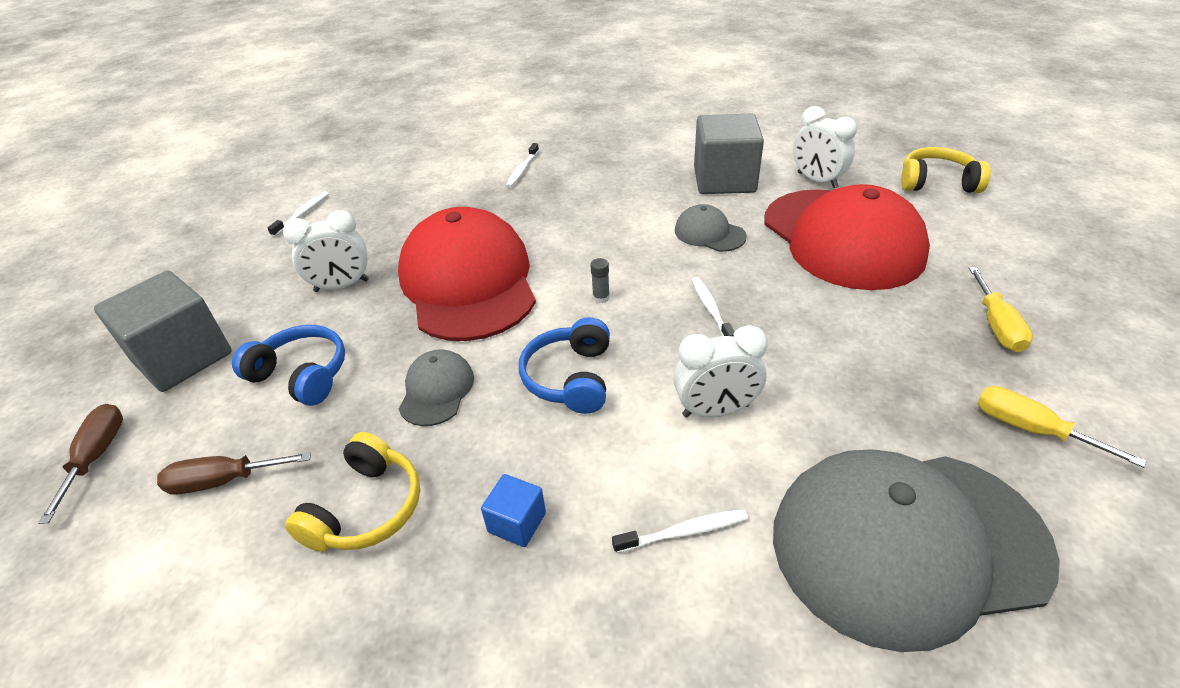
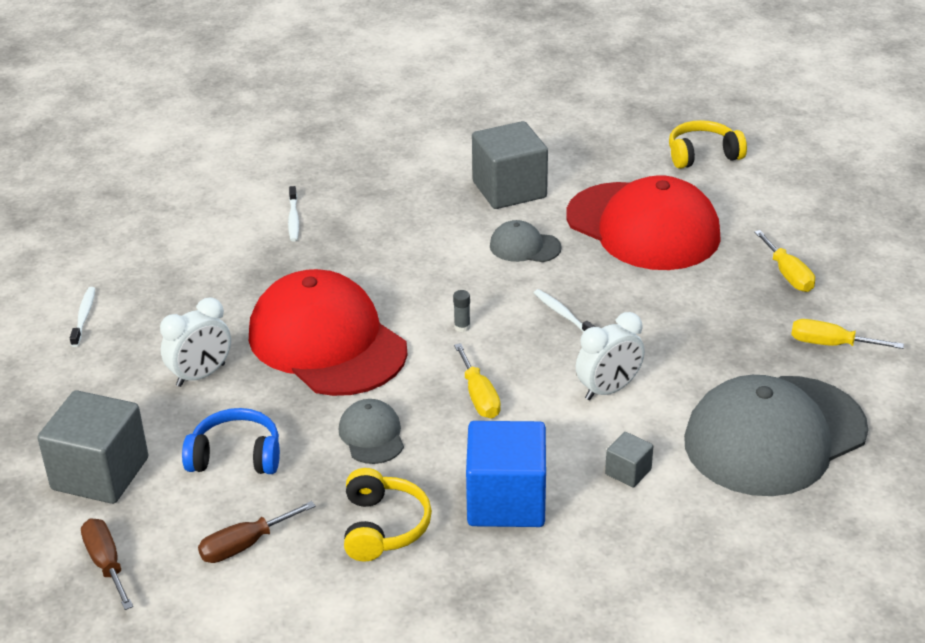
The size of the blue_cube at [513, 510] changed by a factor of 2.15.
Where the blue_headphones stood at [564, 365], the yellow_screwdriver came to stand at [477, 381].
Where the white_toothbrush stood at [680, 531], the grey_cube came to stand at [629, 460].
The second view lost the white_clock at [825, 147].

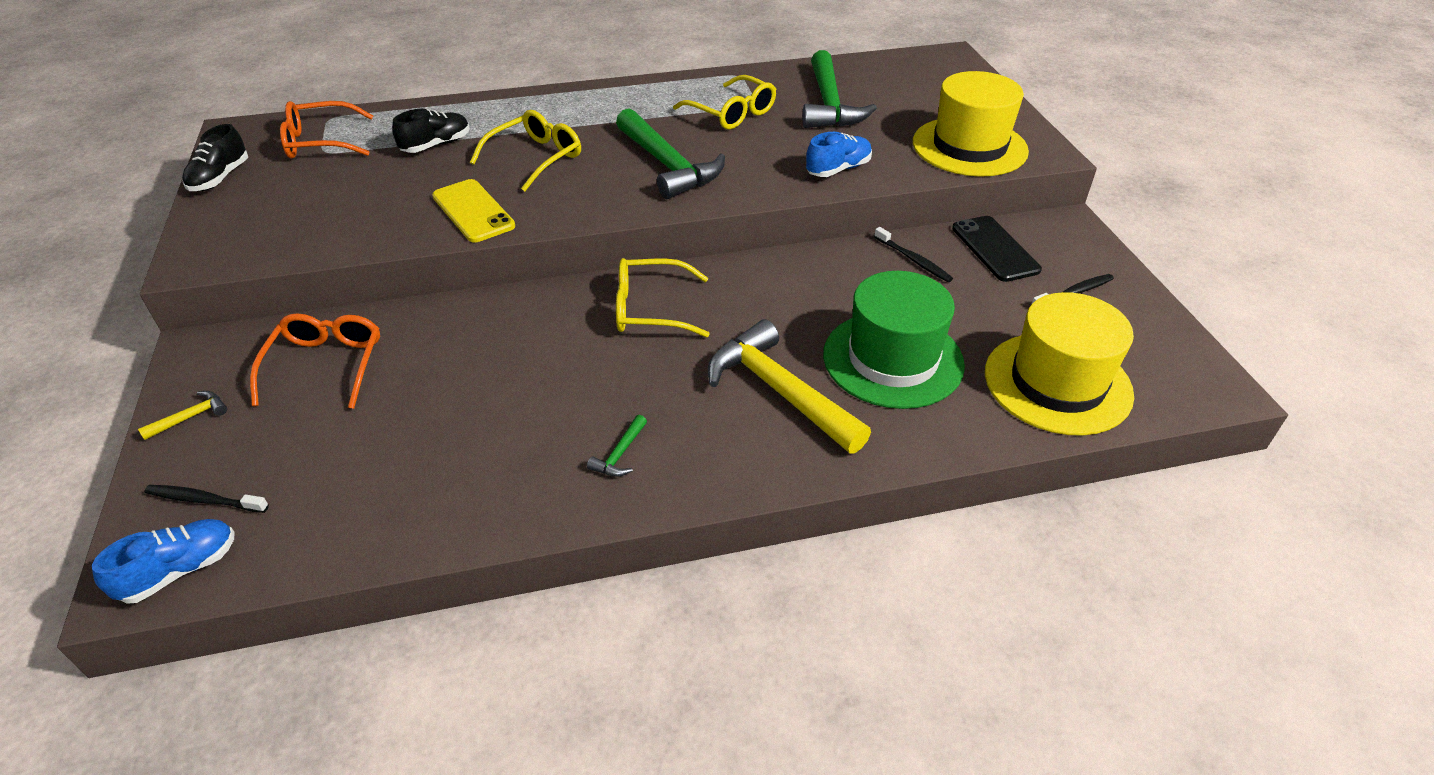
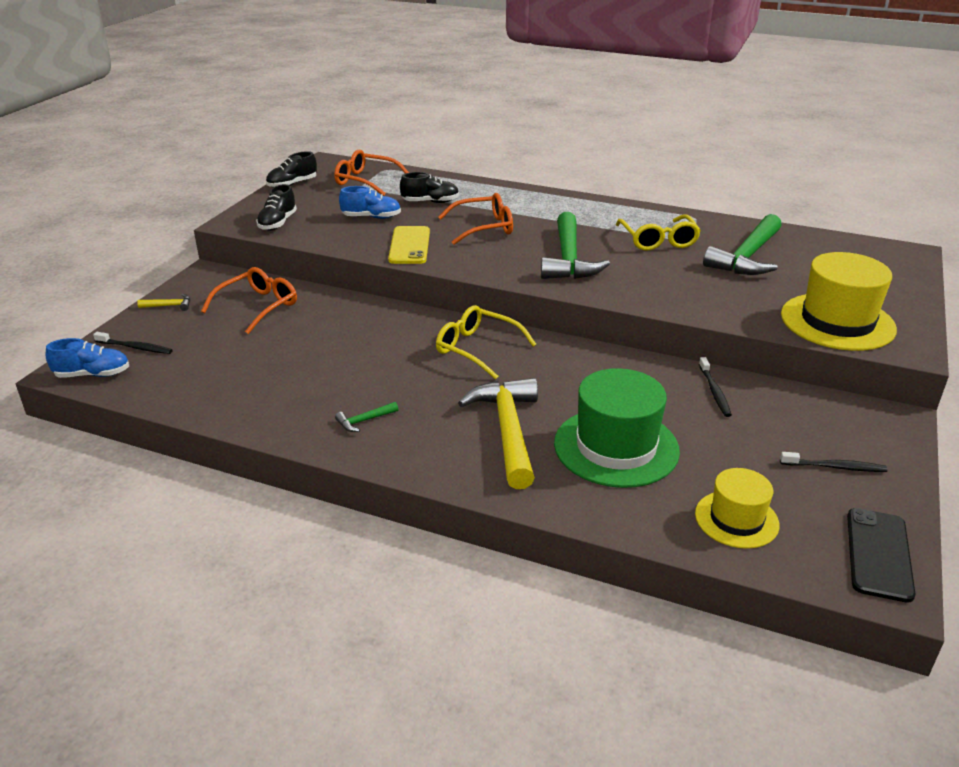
The black_toothbrush at [206, 499] ended up facing another way, 150 degrees clockwise from before.
What was the yellow_glasses at [525, 150] turned into the orange_glasses at [475, 219].
The blue_shoe ended up elsewhere, having gone from [839, 154] to [370, 202].
The black_phone ended up elsewhere, having gone from [997, 249] to [881, 555].
The size of the yellow_hat at [1059, 364] changed by a factor of 0.60.
The second view gained the black_shoe at [276, 207].

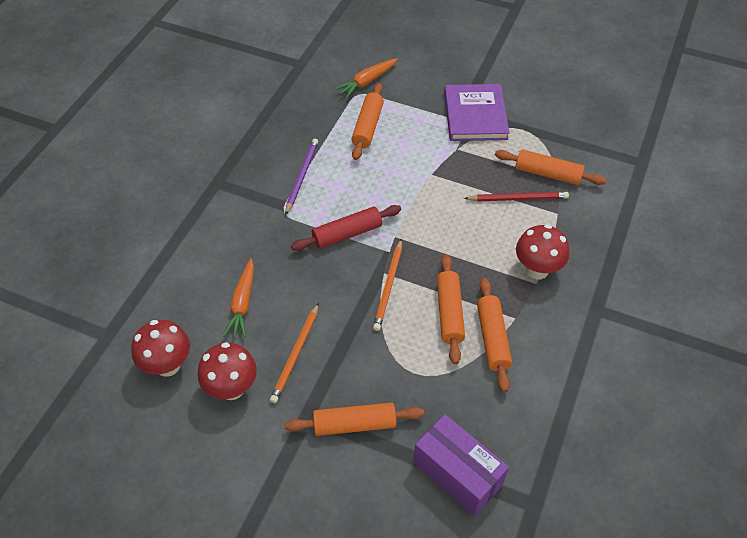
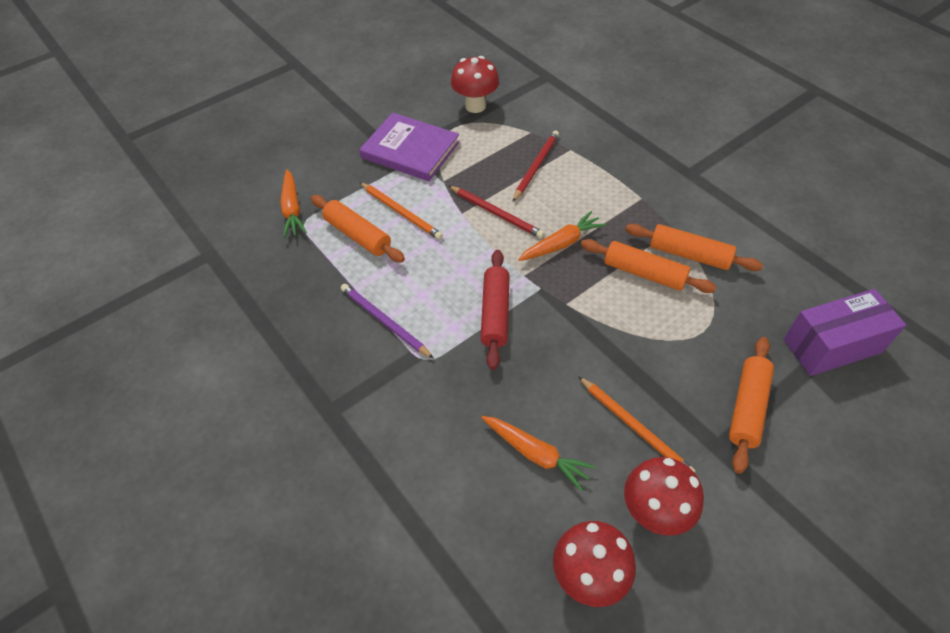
The orange_pencil ended up elsewhere, having gone from [387, 285] to [401, 211].
The second view lost the orange_rolling_pin at [551, 167].
The red_mushroom ended up elsewhere, having gone from [542, 251] to [475, 84].
The second view gained the red_pencil at [496, 212].
The second view gained the orange_carrot at [562, 236].

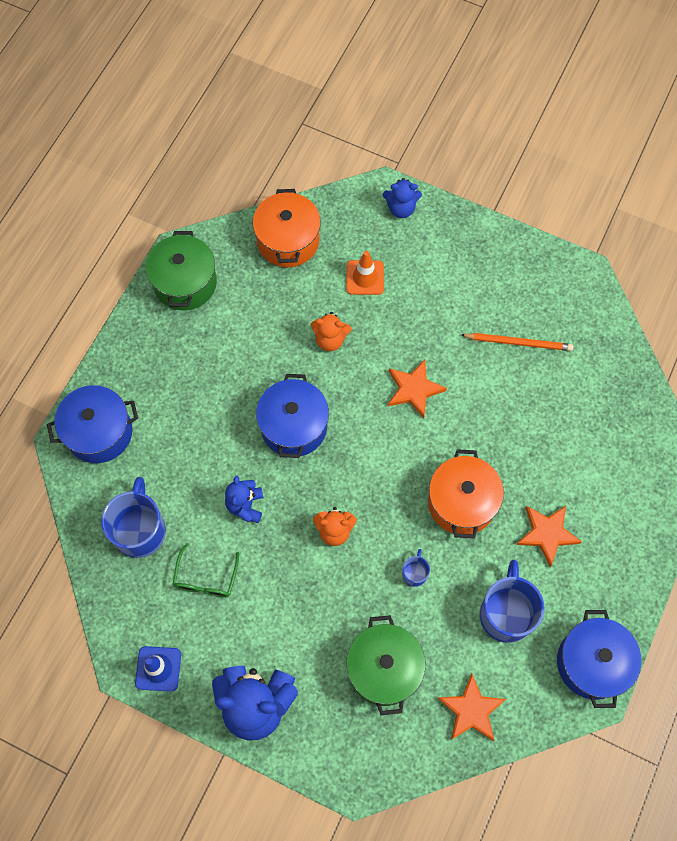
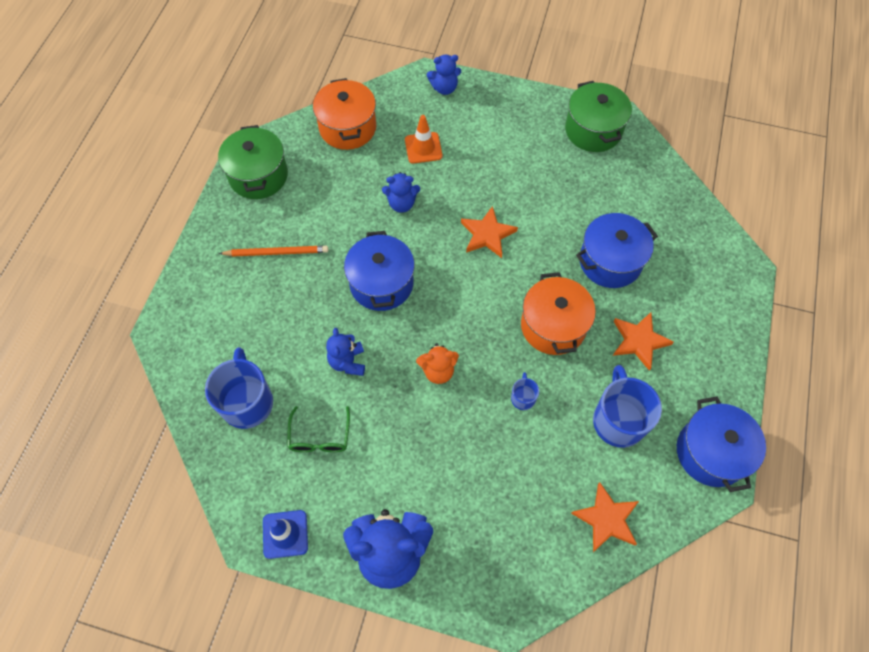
The blue_pot ended up elsewhere, having gone from [92, 424] to [617, 250].
What was the orange_teddy_bear at [331, 331] turned into the blue_teddy_bear at [401, 192].
The green_pot ended up elsewhere, having gone from [386, 665] to [598, 116].
The orange_pencil ended up elsewhere, having gone from [517, 342] to [273, 251].

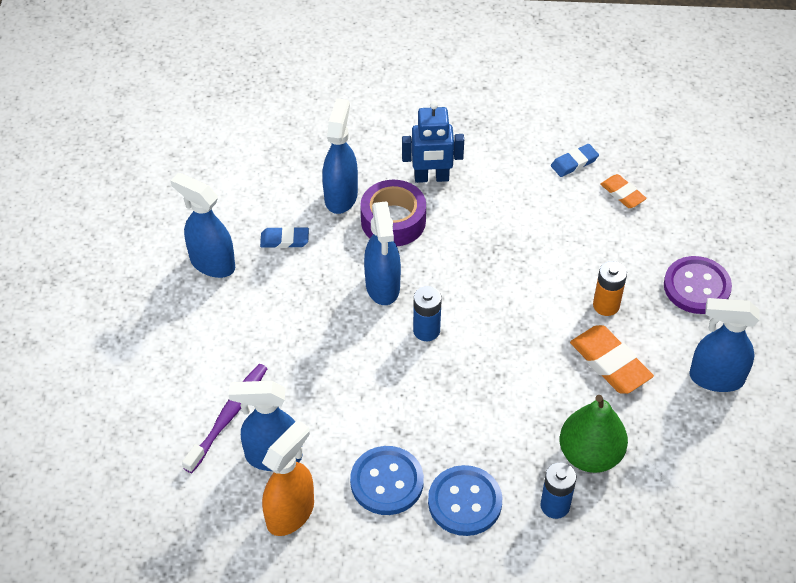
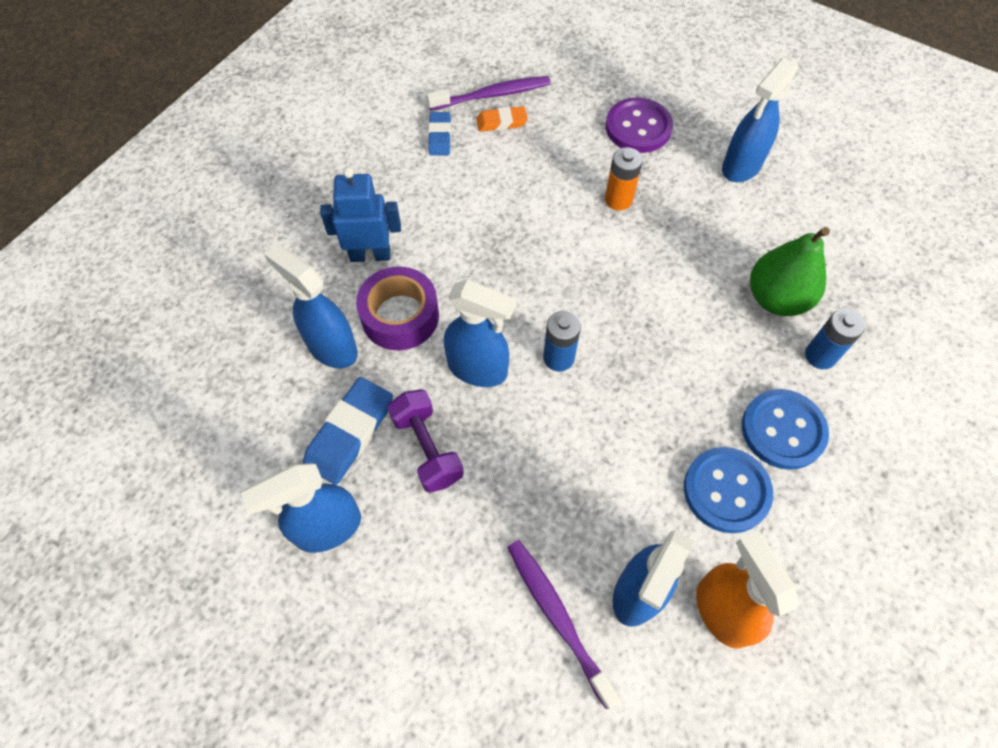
The size of the blue_eraser at [284, 237] changed by a factor of 1.68.
The blue_robot at [433, 142] ended up facing another way, 120 degrees counterclockwise from before.
The second view lost the orange_eraser at [612, 359].
The second view gained the purple_dumbbell at [425, 441].
The second view gained the purple_toothbrush at [489, 93].

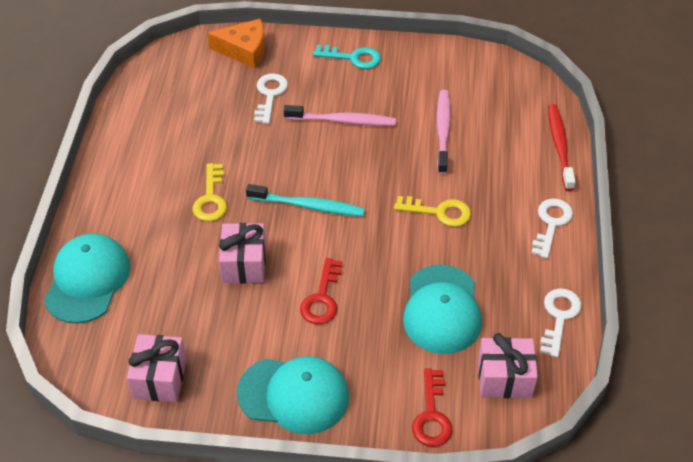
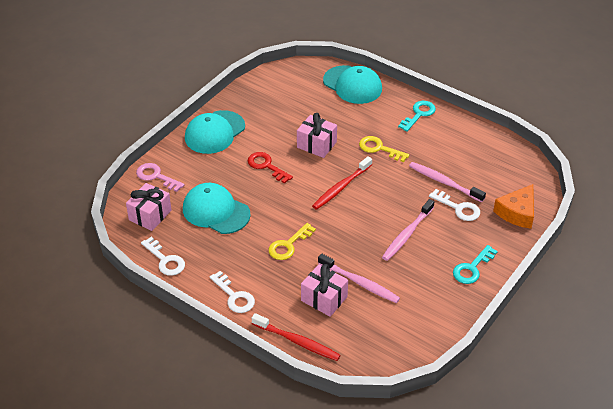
The pink_gift ended up elsewhere, having gone from [157, 368] to [324, 290].
What was the turquoise_toothbrush at [305, 200] turned into the red_toothbrush at [342, 183].
What was the red_key at [432, 407] turned into the pink_key at [160, 177].
The second view gained the turquoise_key at [417, 116].
The second view gained the pink_toothbrush at [447, 182].

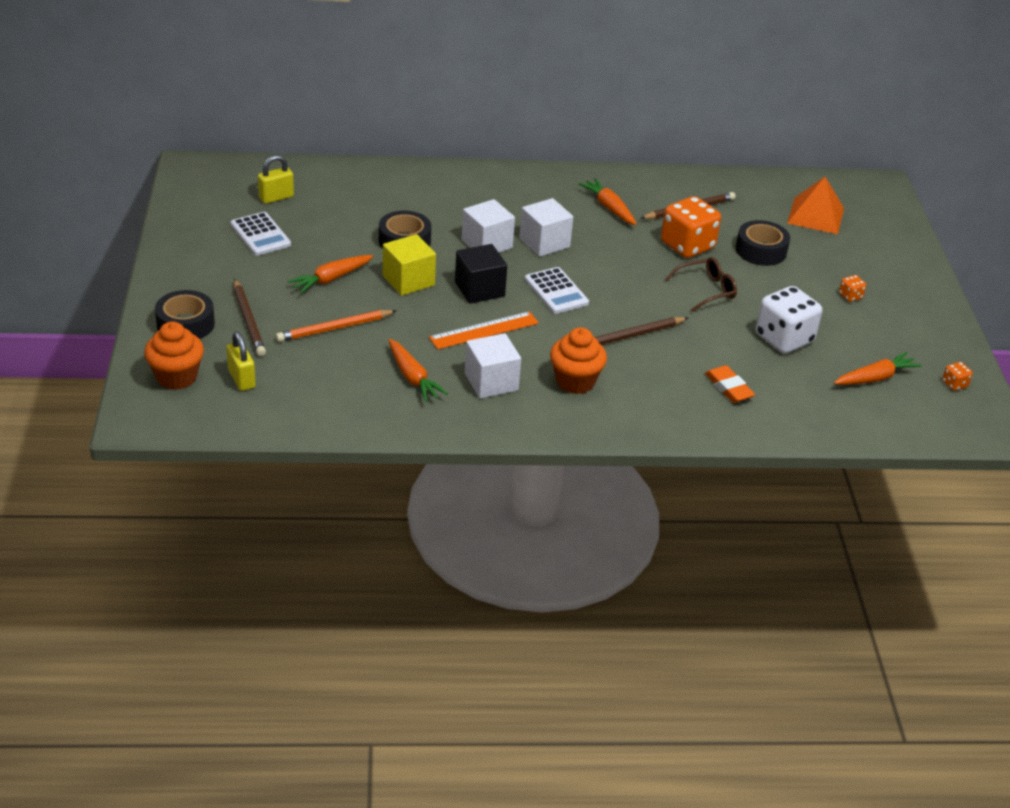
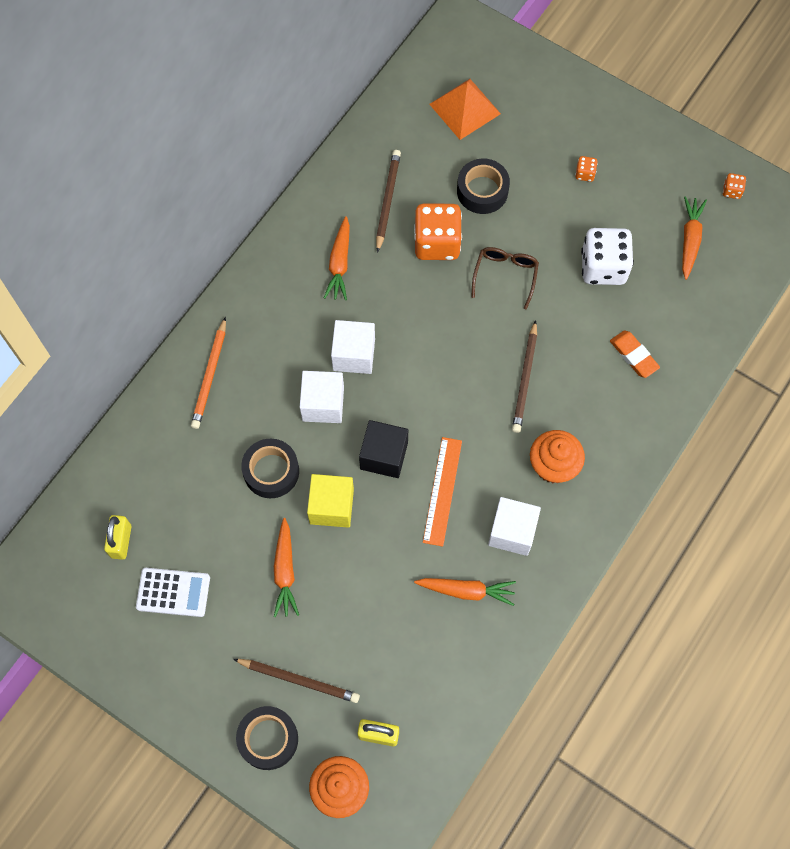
The orange_pencil ended up elsewhere, having gone from [336, 326] to [208, 373].
The second view lost the white_calculator at [557, 290].
The orange_carrot at [607, 201] ended up facing another way, 90 degrees counterclockwise from before.
The orange_eraser at [730, 384] ended up facing another way, 45 degrees clockwise from before.

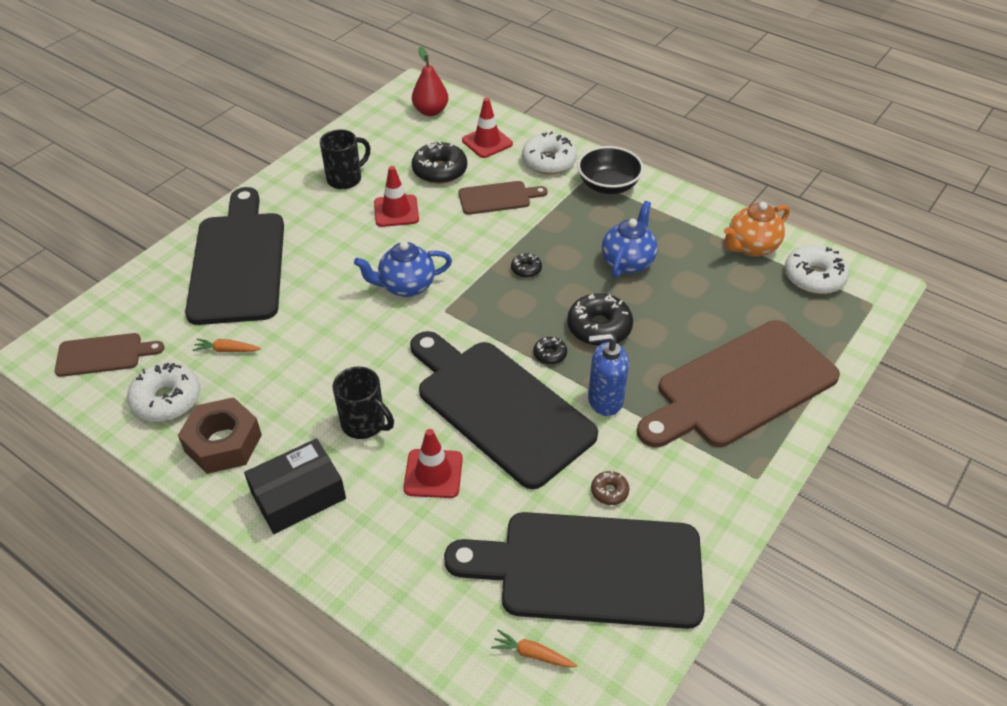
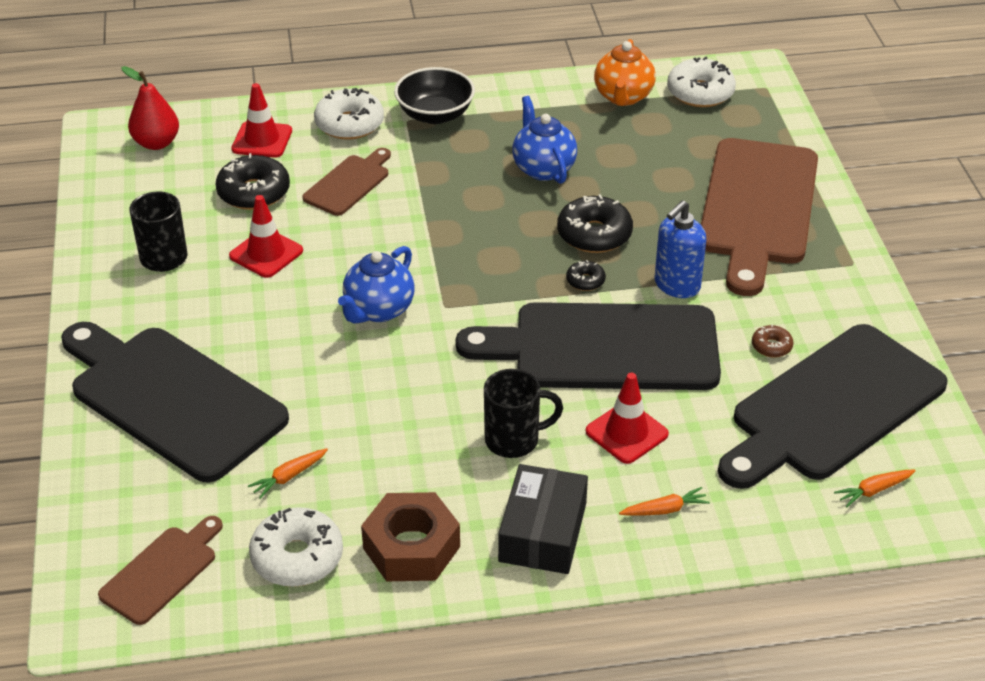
The second view lost the black_donut at [526, 265].
The second view gained the orange_carrot at [664, 501].

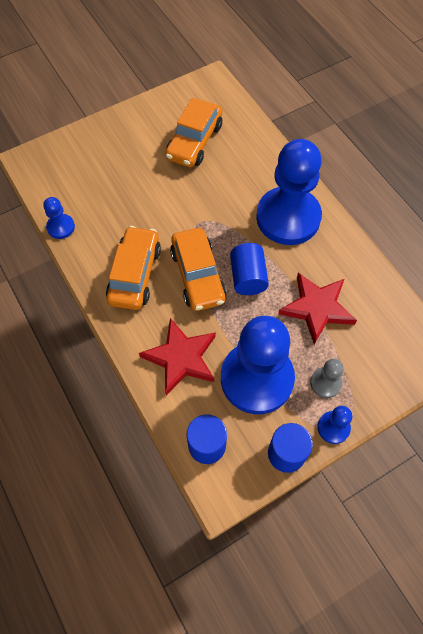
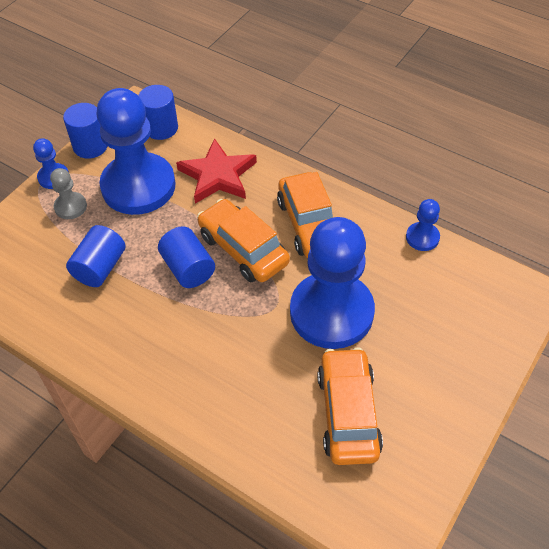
The blue_pawn ended up elsewhere, having gone from [289, 192] to [332, 283].
Where the red_star stood at [317, 308], the blue_cylinder came to stand at [96, 256].

